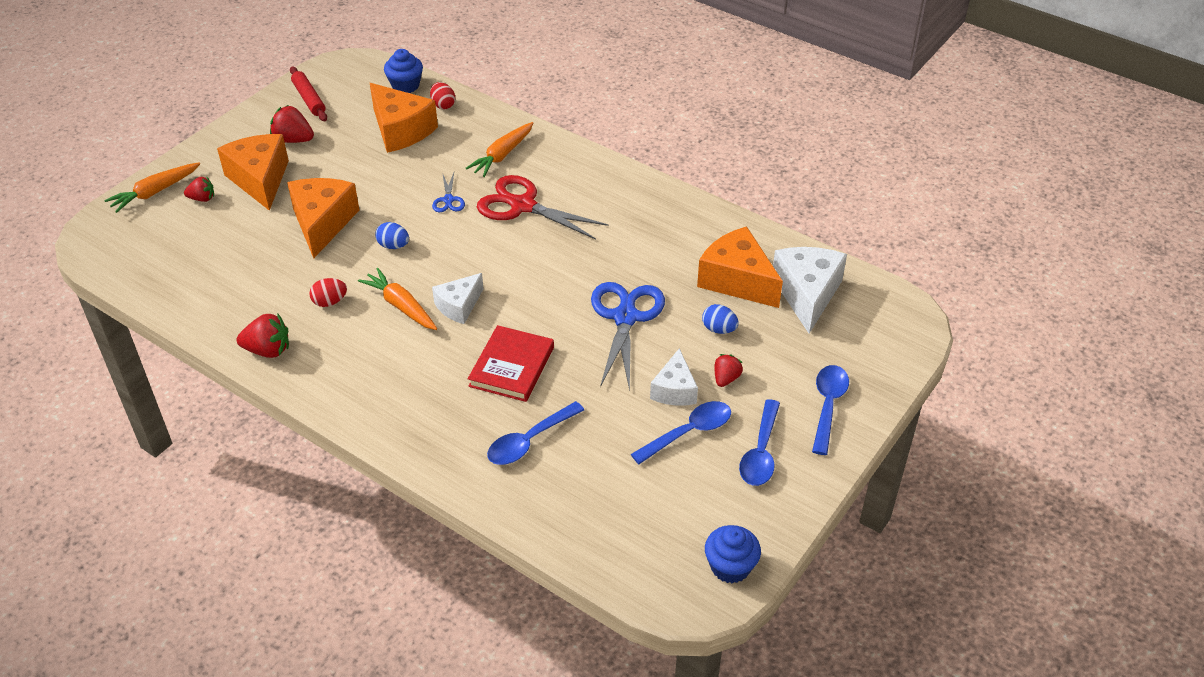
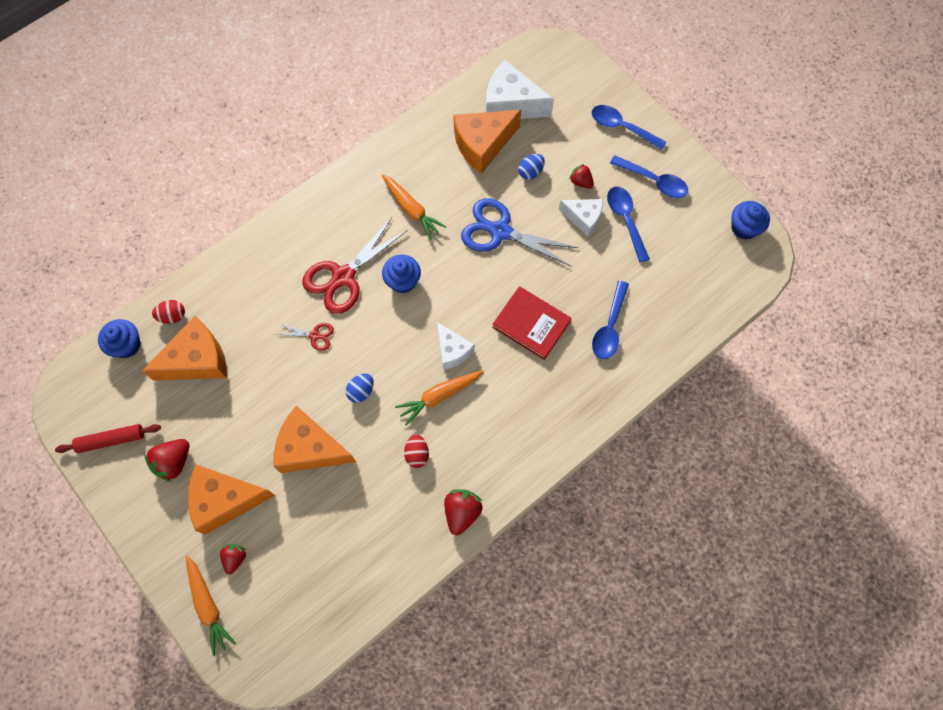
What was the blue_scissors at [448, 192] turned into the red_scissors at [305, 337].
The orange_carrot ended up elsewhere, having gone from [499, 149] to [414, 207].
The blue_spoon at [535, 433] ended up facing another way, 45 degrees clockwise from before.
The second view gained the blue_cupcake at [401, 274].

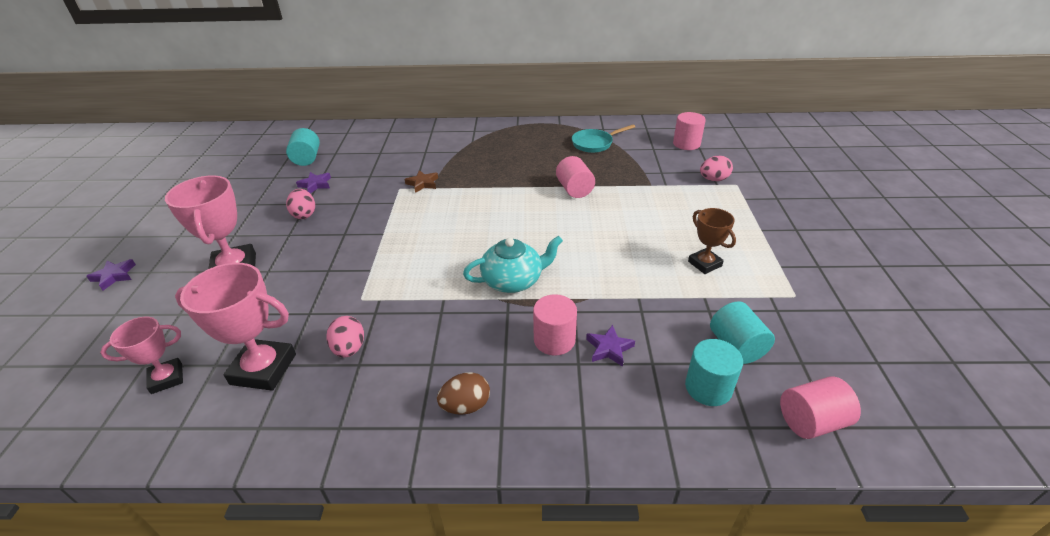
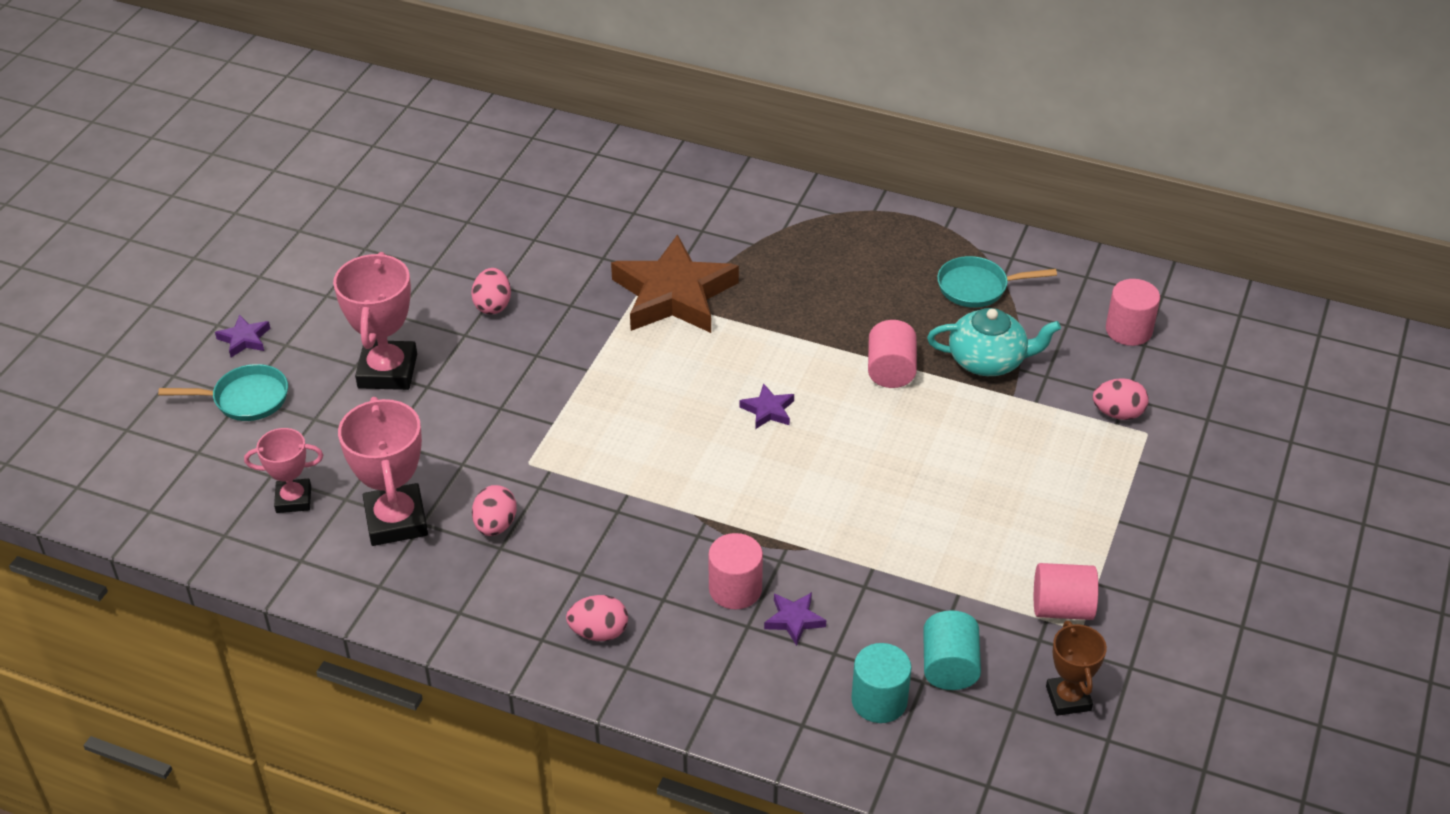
The pink_trophy at [235, 327] ended up facing another way, 45 degrees clockwise from before.
The second view lost the turquoise_cylinder at [303, 147].
The purple_star ended up elsewhere, having gone from [313, 182] to [766, 406].
The size of the brown_star at [421, 181] changed by a factor of 2.44.
What was the brown_egg at [463, 393] turned into the pink_egg at [597, 618].
The turquoise_teapot ended up elsewhere, having gone from [513, 264] to [994, 342].
The brown_trophy ended up elsewhere, having gone from [712, 241] to [1076, 668].
The pink_cylinder ended up elsewhere, having gone from [820, 407] to [1066, 591].
The second view gained the turquoise_pan at [223, 392].

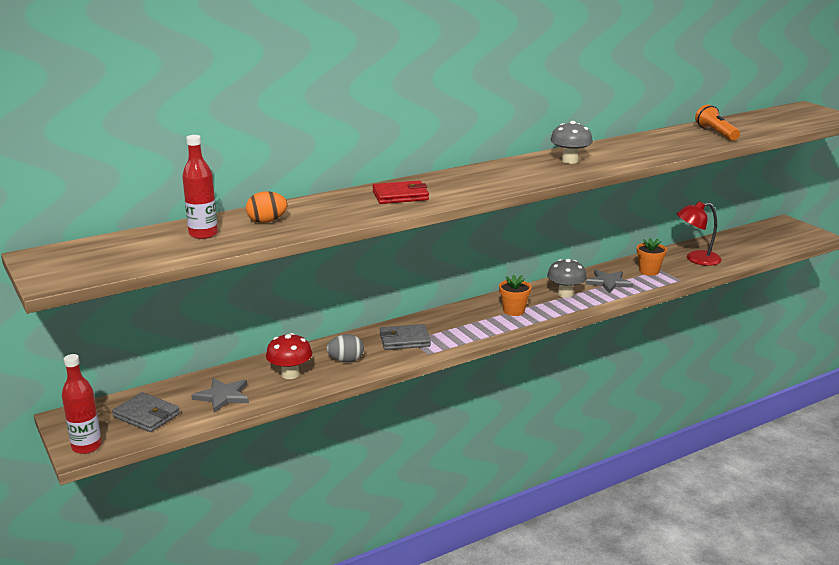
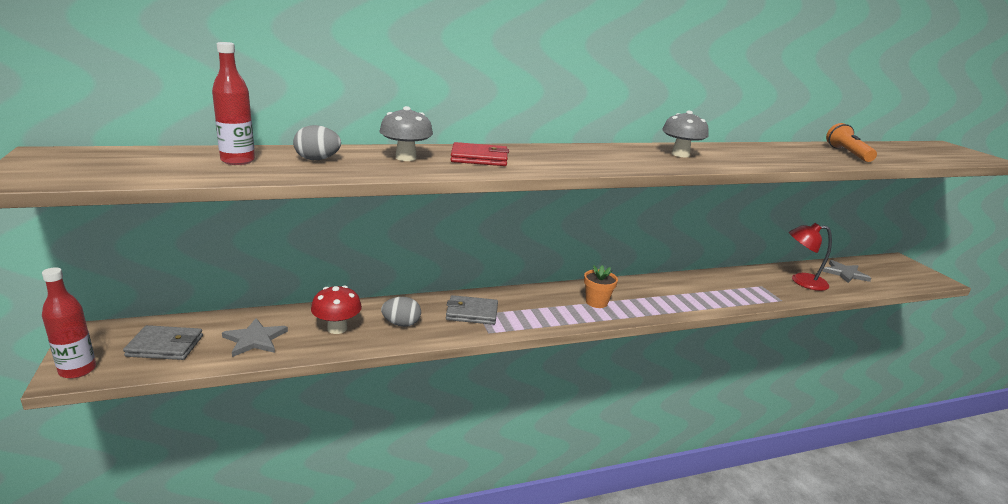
The grey_wallet at [146, 412] ended up facing another way, 45 degrees counterclockwise from before.
What was the orange_egg at [267, 207] turned into the grey_egg at [317, 142].
The grey_mushroom ended up elsewhere, having gone from [567, 278] to [406, 133].
The grey_star ended up elsewhere, having gone from [609, 281] to [847, 271].
The second view lost the orange_flower_pot at [652, 257].

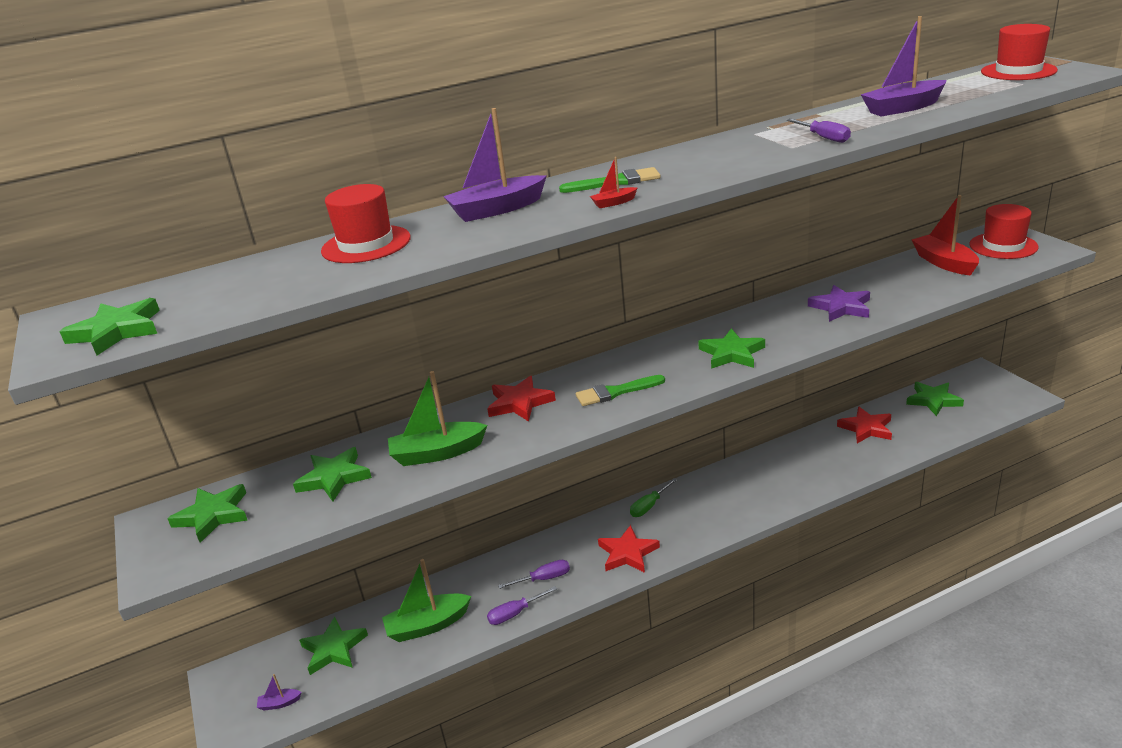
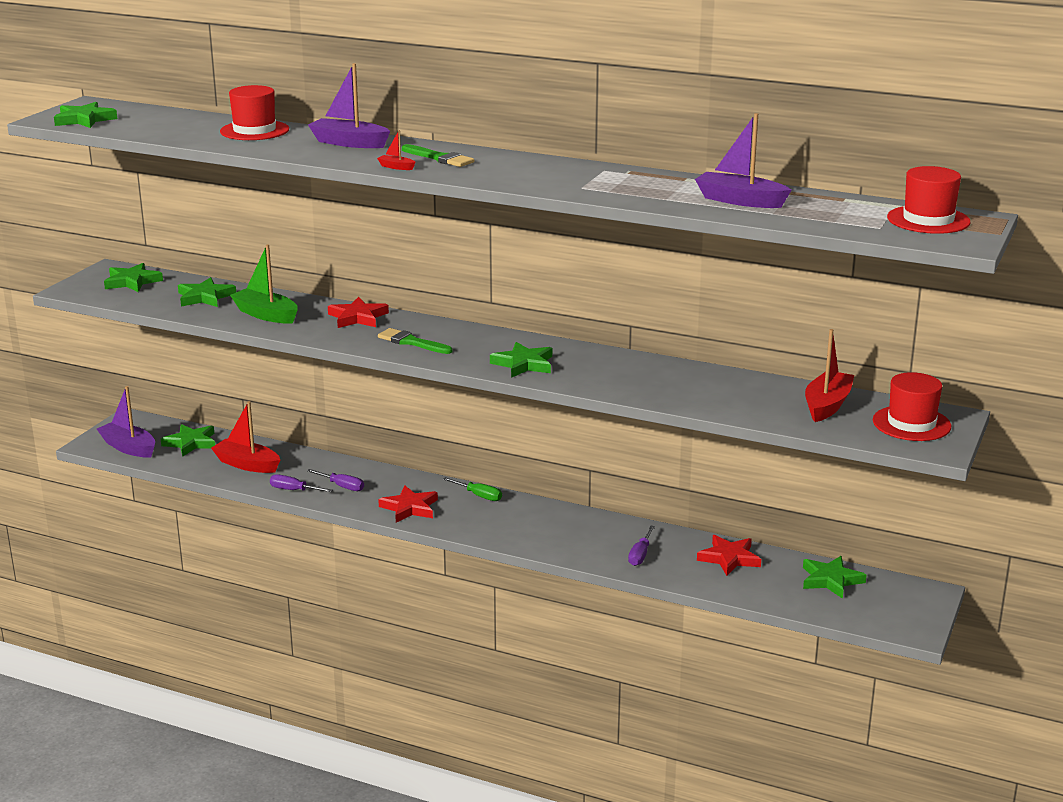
The size of the purple_boat at [279, 692] changed by a factor of 2.19.
What was the green_boat at [426, 600] turned into the red_boat at [245, 437].
The green_screwdriver at [653, 497] ended up facing another way, 150 degrees counterclockwise from before.
The purple_screwdriver ended up elsewhere, having gone from [818, 131] to [641, 546].
The second view lost the purple_star at [839, 303].

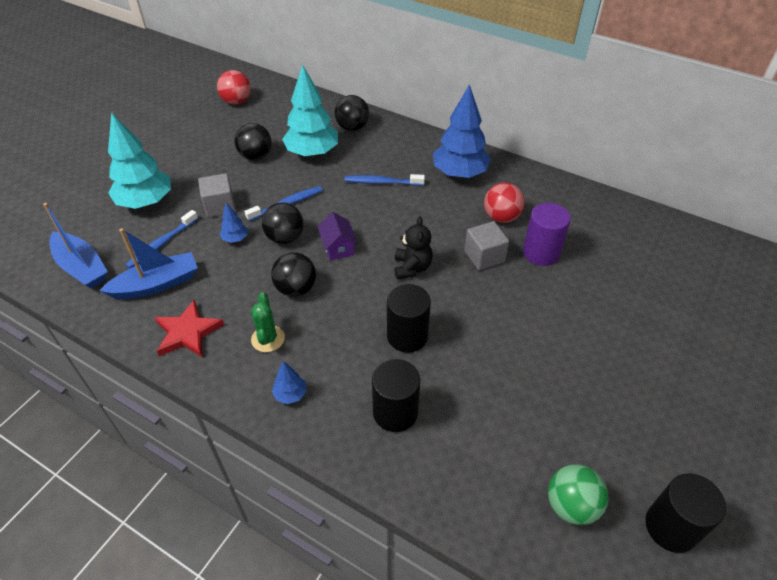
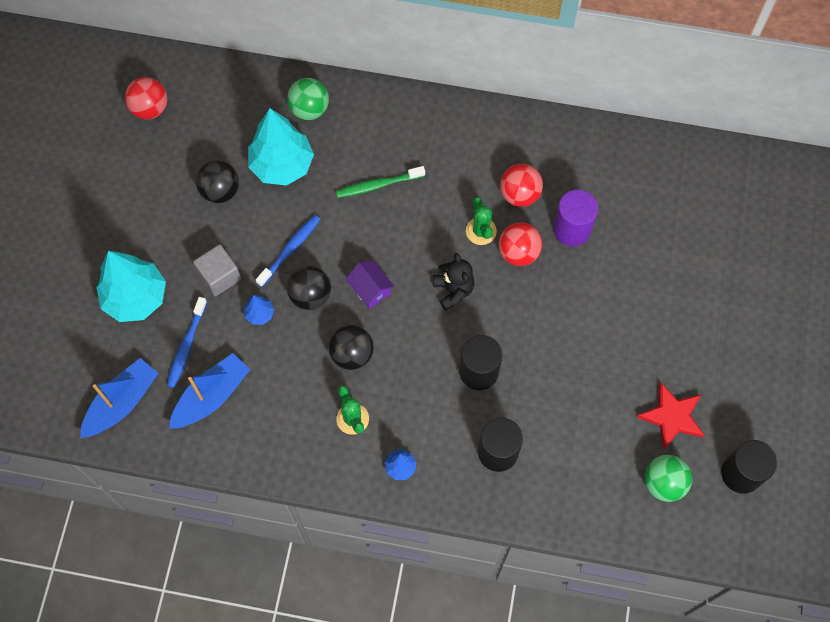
The blue_boat at [75, 245] ended up facing another way, 75 degrees counterclockwise from before.
The red_star ended up elsewhere, having gone from [189, 328] to [671, 415].
What was the black_ball at [352, 113] turned into the green_ball at [308, 99].
What was the blue_toothbrush at [384, 180] turned into the green_toothbrush at [380, 182].
The second view lost the blue_tree at [462, 131].
Where the grey_cube stood at [486, 245], the red_ball came to stand at [520, 244].
The second view gained the green_cactus at [481, 221].

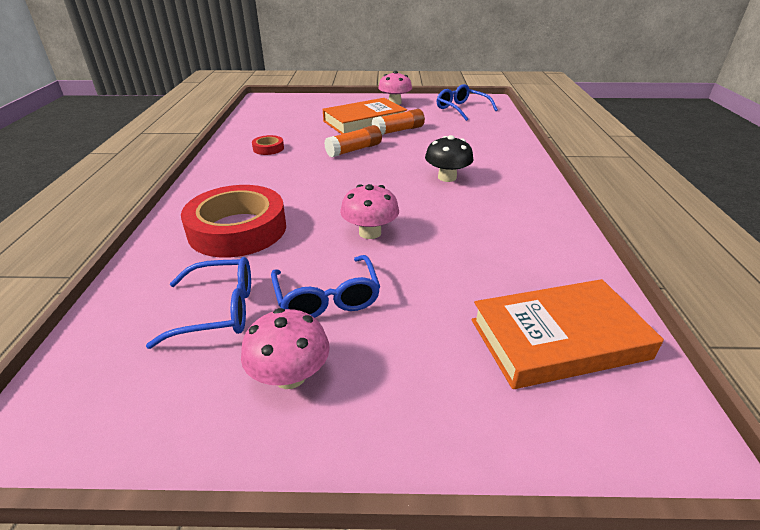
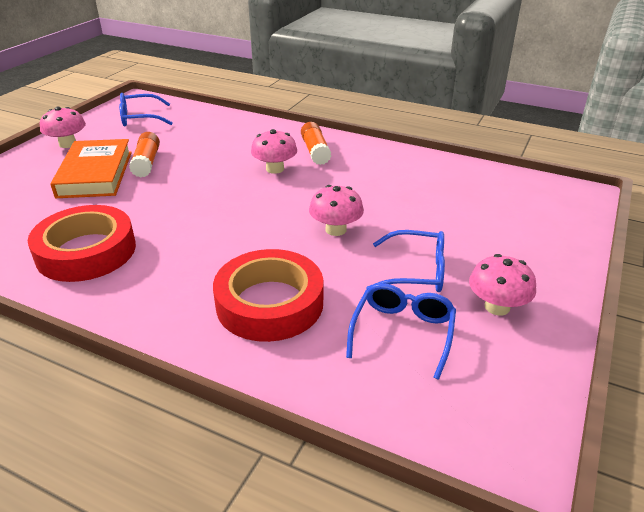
The size of the red_tape at [268, 145] changed by a factor of 2.32.
The orange_glue_stick ended up elsewhere, having gone from [353, 141] to [316, 143].
What was the black_mushroom at [449, 158] turned into the pink_mushroom at [274, 151].
The second view lost the orange_book at [568, 334].

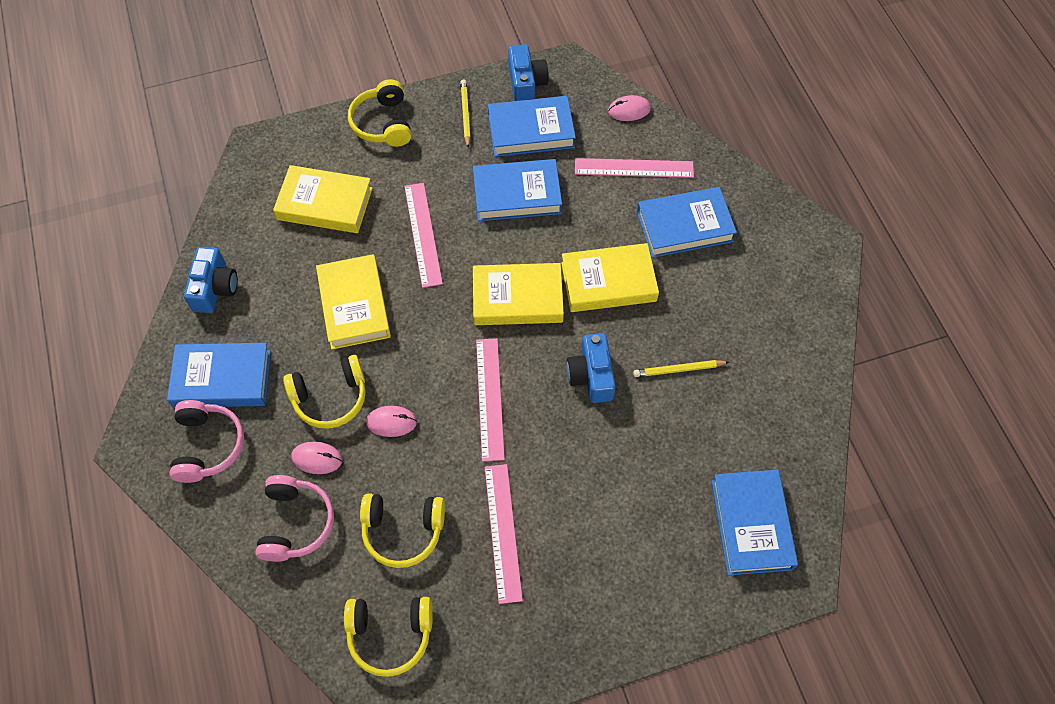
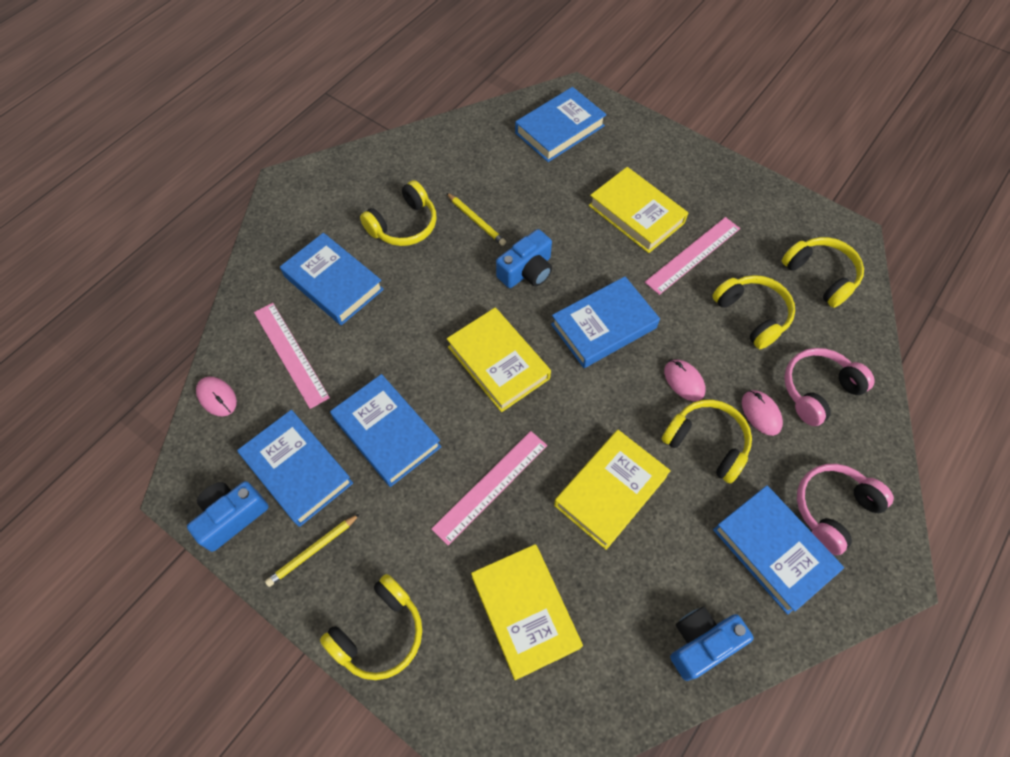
Where the pink_ruler stood at [490, 399], the blue_book came to stand at [605, 322].
The yellow_book ended up elsewhere, having gone from [610, 277] to [638, 210].
The second view gained the yellow_headphones at [398, 213].

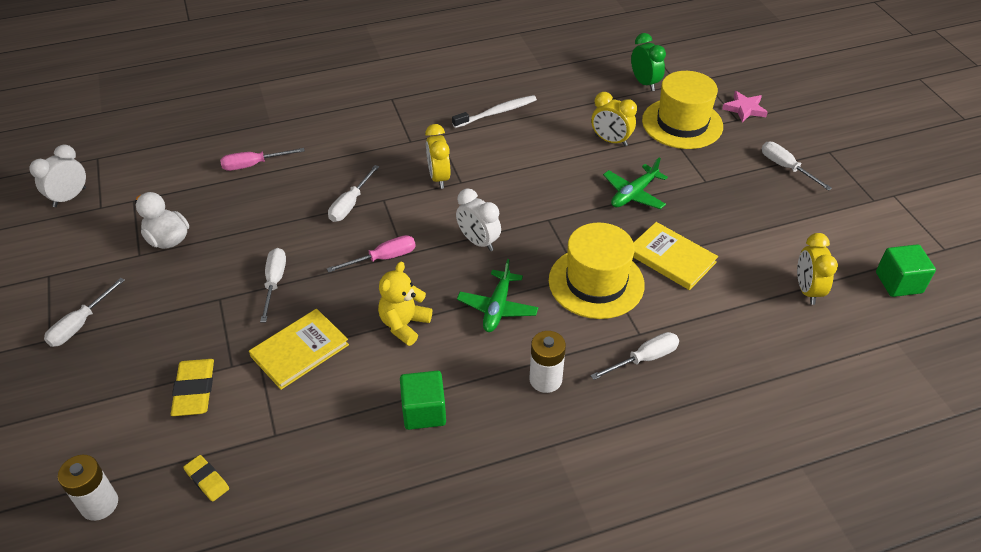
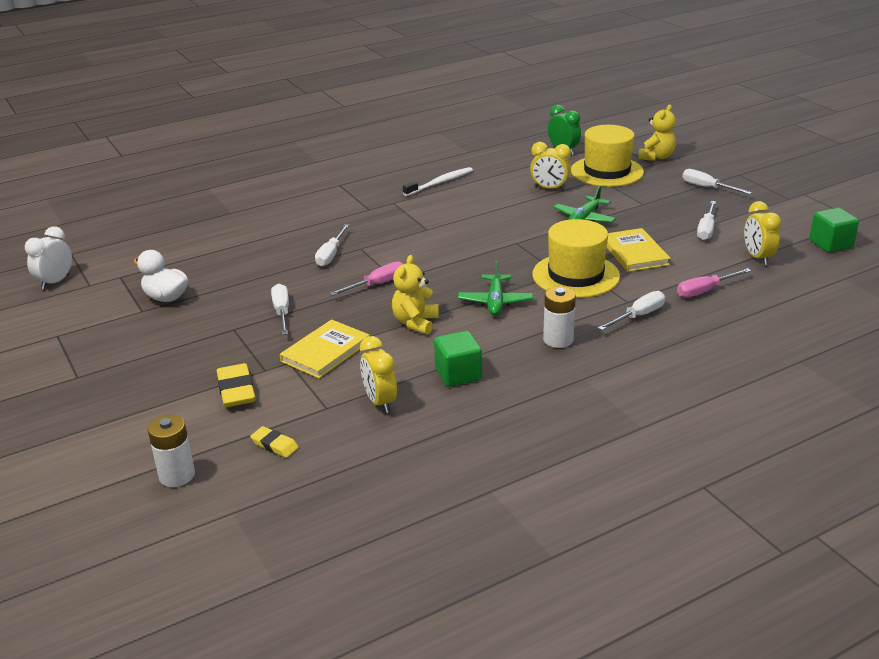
The white_screwdriver ended up elsewhere, having gone from [84, 312] to [706, 220].
The pink_screwdriver ended up elsewhere, having gone from [262, 159] to [714, 283].
The yellow_clock ended up elsewhere, having gone from [438, 156] to [378, 374].
The second view lost the white_clock at [478, 220].
The yellow_book at [675, 256] ended up facing another way, 45 degrees clockwise from before.
Where the pink_star stood at [745, 107], the yellow_teddy_bear came to stand at [657, 133].

